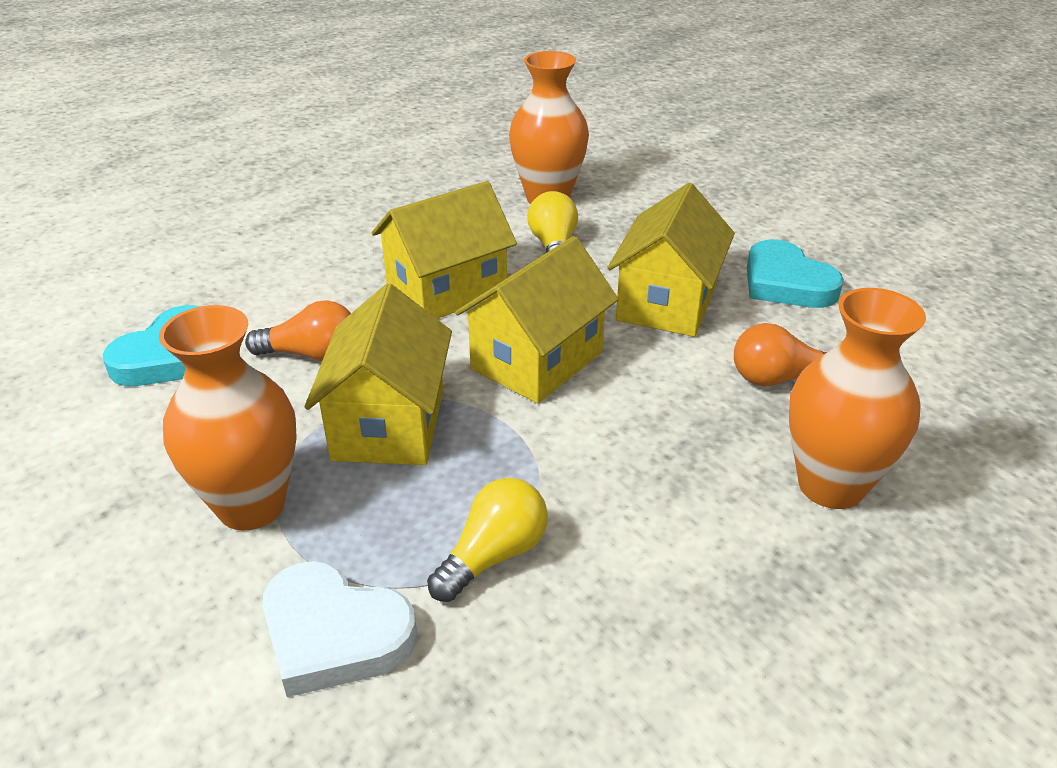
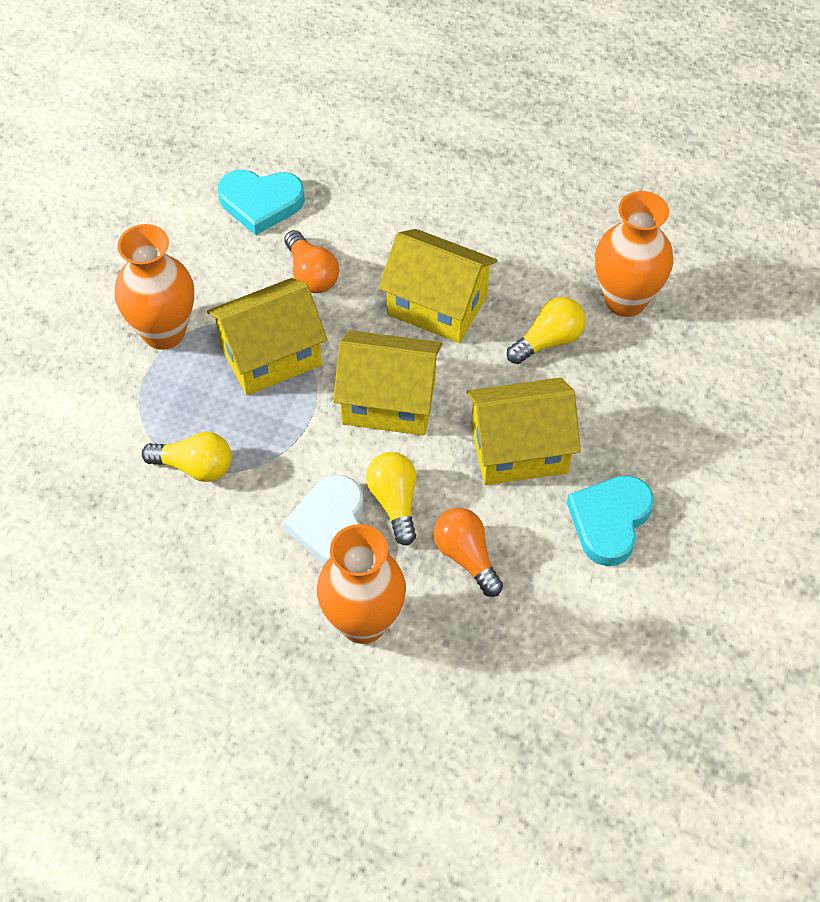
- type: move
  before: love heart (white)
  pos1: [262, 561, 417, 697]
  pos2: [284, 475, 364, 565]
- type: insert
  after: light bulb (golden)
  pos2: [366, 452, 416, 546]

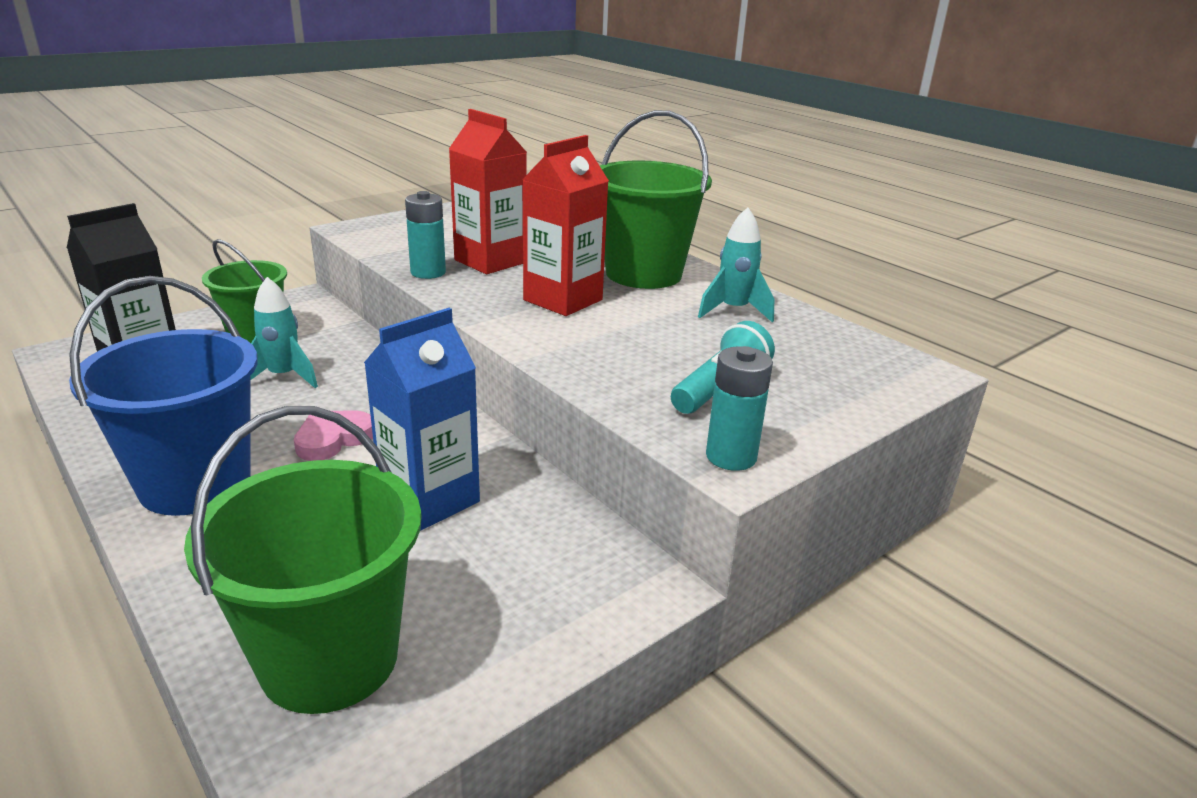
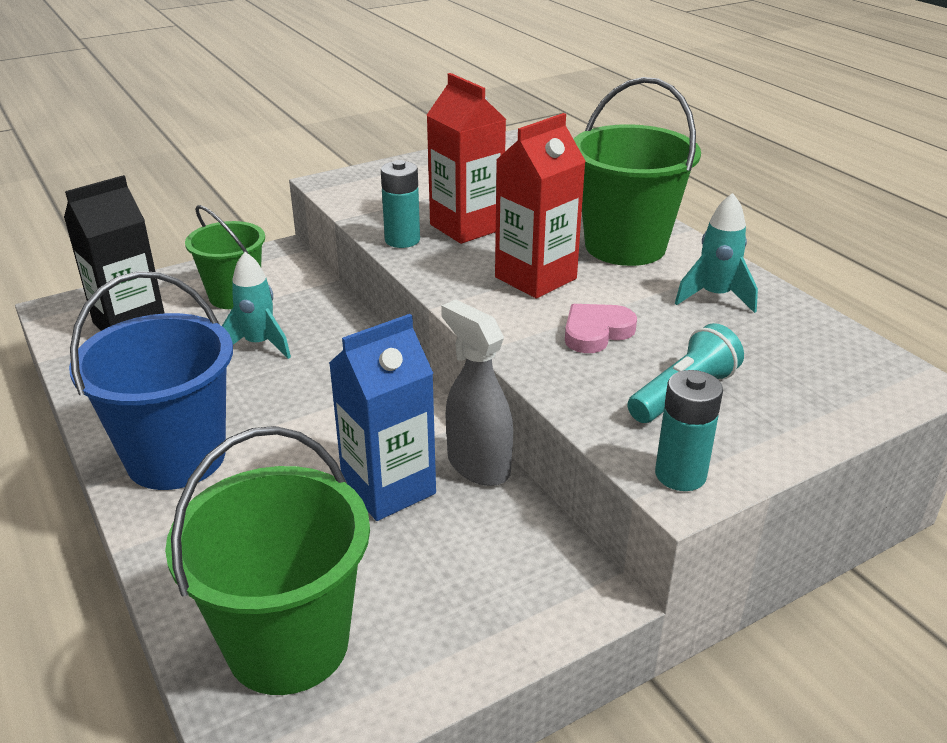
- type: move
  before: love heart (rose-pink)
  pos1: [294, 411, 373, 461]
  pos2: [565, 304, 637, 353]
- type: insert
  after: spray cleaner (grey)
  pos2: [441, 300, 513, 486]

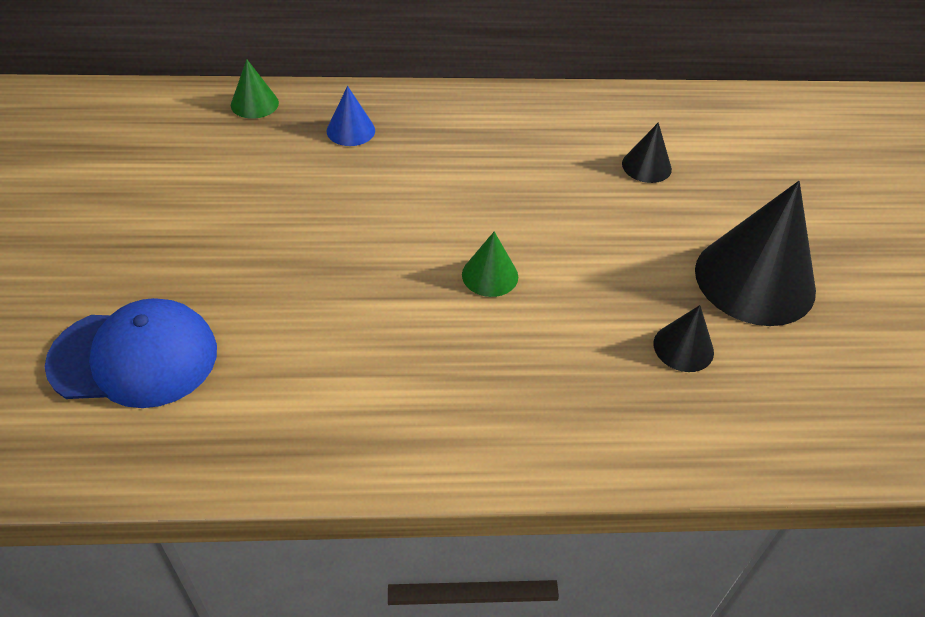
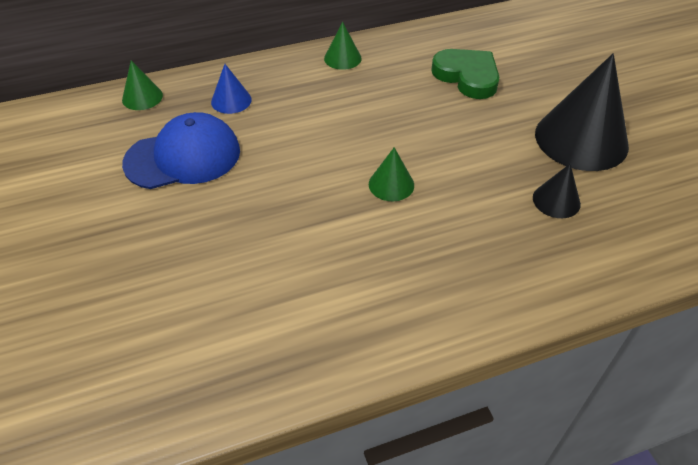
- type: replace
  before: solid cone (ebony)
  after: love heart (emerald)
  pos1: [622, 122, 672, 183]
  pos2: [431, 49, 499, 99]
- type: move
  before: peaked cap (cobalt)
  pos1: [45, 298, 217, 408]
  pos2: [122, 112, 240, 189]
- type: insert
  after: solid cone (emerald)
  pos2: [324, 22, 361, 70]

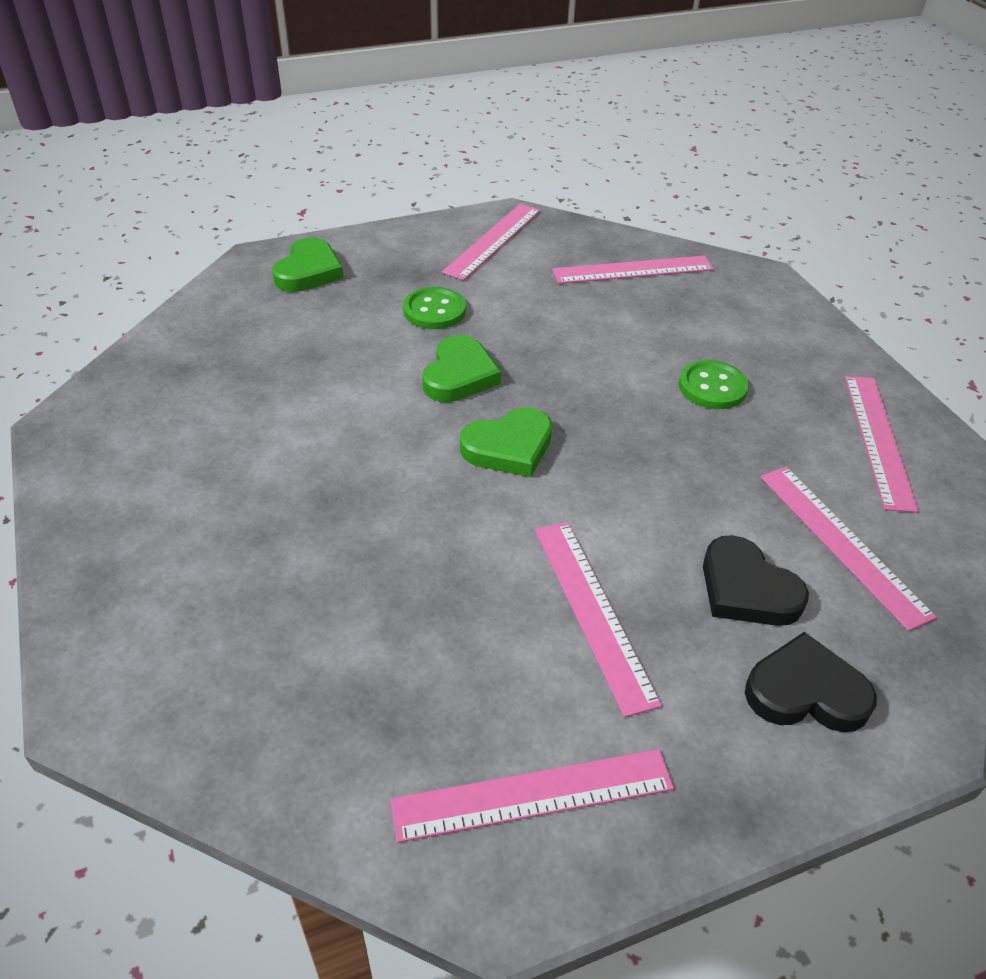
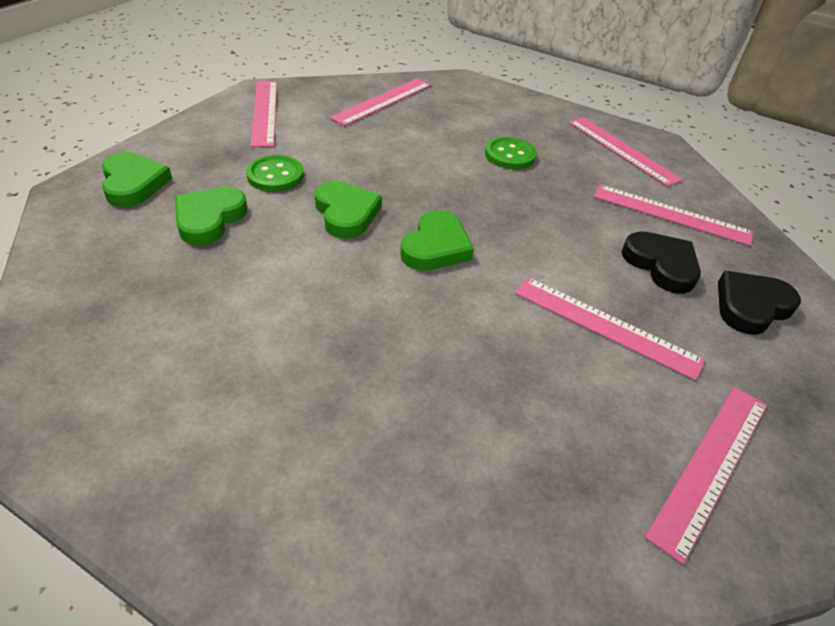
- type: rotate
  before: love heart (ebony)
  pos1: [703, 535, 809, 626]
  pos2: [622, 231, 701, 294]
  turn: -135
- type: insert
  after: love heart (emerald)
  pos2: [175, 187, 247, 245]

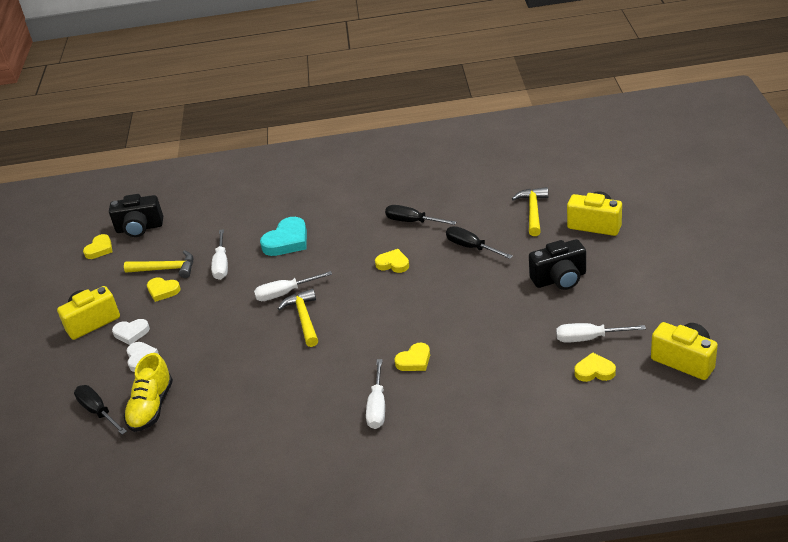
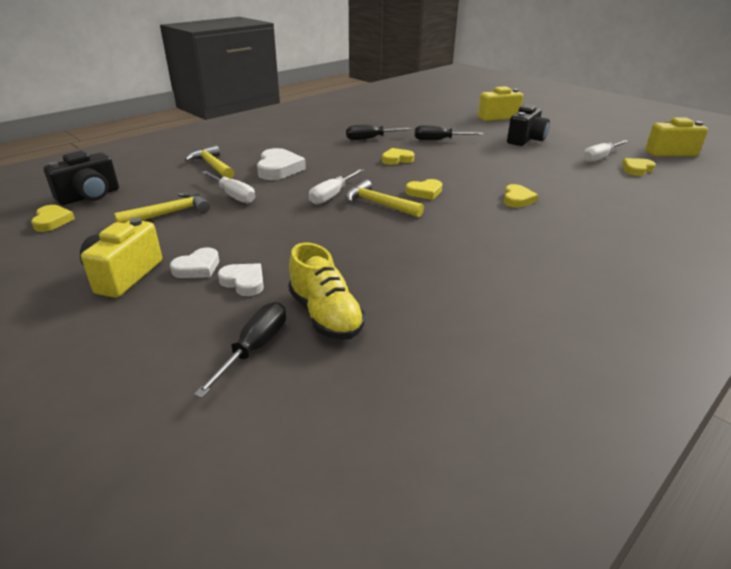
- type: move
  before: carpenter's hammer (golden)
  pos1: [512, 187, 548, 236]
  pos2: [185, 145, 234, 179]
- type: recolor
  before: love heart (teal)
  after: love heart (white)
  pos1: [260, 217, 307, 256]
  pos2: [257, 148, 306, 180]
- type: move
  before: love heart (golden)
  pos1: [147, 278, 181, 302]
  pos2: [406, 179, 442, 200]
- type: delete
  before: flat screwdriver (white)
  pos1: [366, 359, 385, 429]
- type: rotate
  before: flat screwdriver (ebony)
  pos1: [74, 385, 127, 435]
  pos2: [194, 302, 286, 398]
  turn: 105

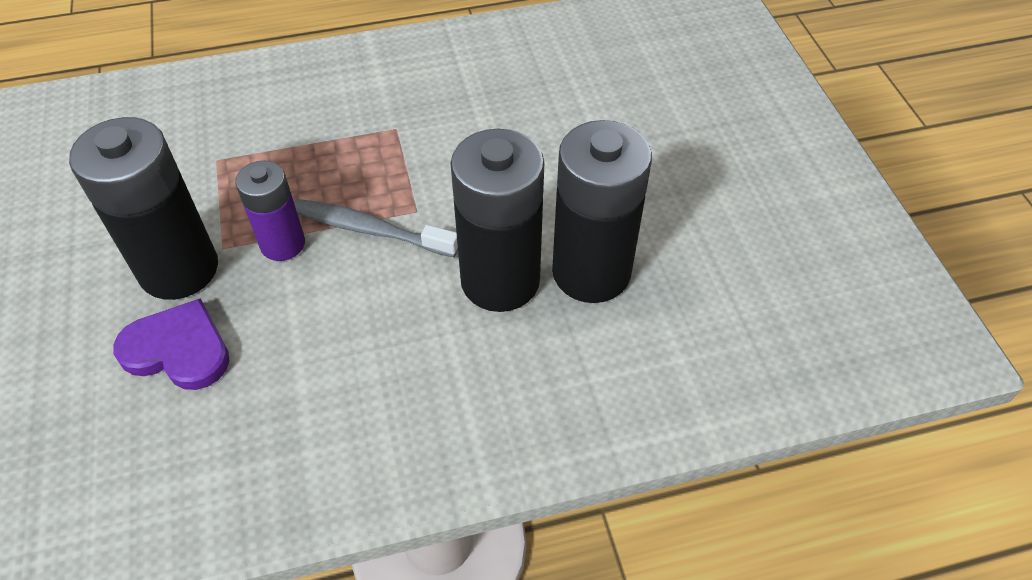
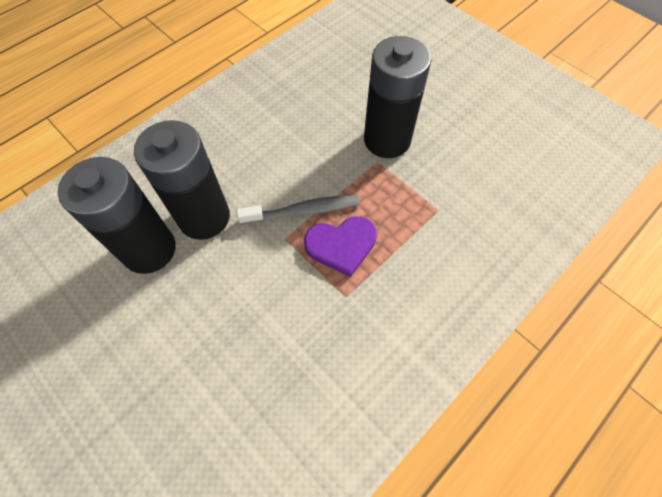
- type: delete
  before: AA battery (violet)
  pos1: [235, 161, 305, 261]
- type: move
  before: love heart (violet)
  pos1: [113, 298, 230, 390]
  pos2: [304, 216, 377, 277]

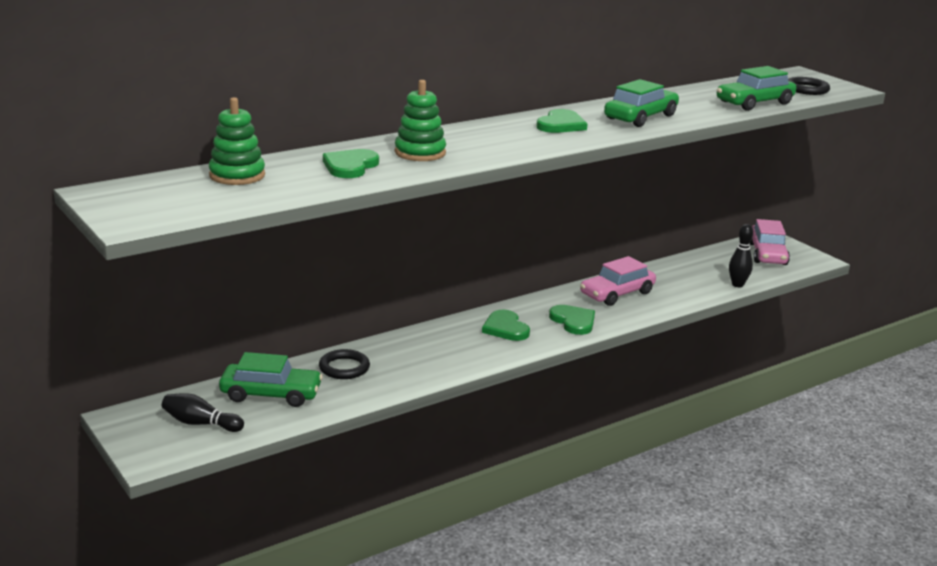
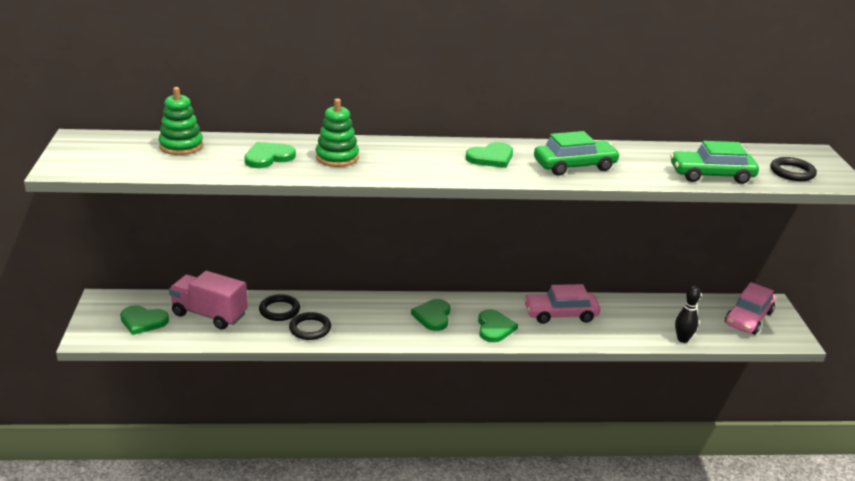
- type: replace
  before: automobile (emerald)
  after: lorry (rose-pink)
  pos1: [219, 352, 323, 407]
  pos2: [169, 271, 248, 330]
- type: replace
  before: skittle (ebony)
  after: love heart (emerald)
  pos1: [162, 393, 244, 432]
  pos2: [120, 305, 169, 335]
- type: insert
  after: hoop (ebony)
  pos2: [289, 312, 331, 340]

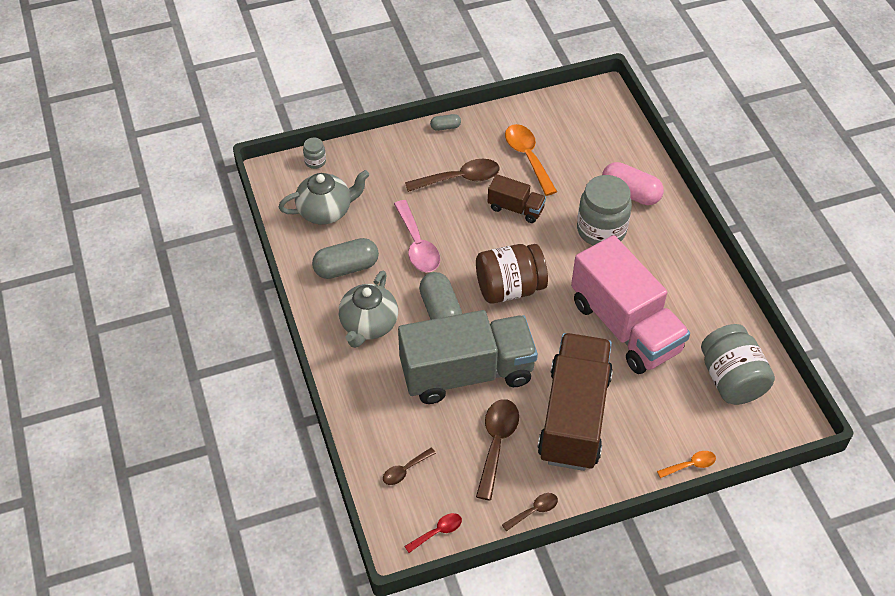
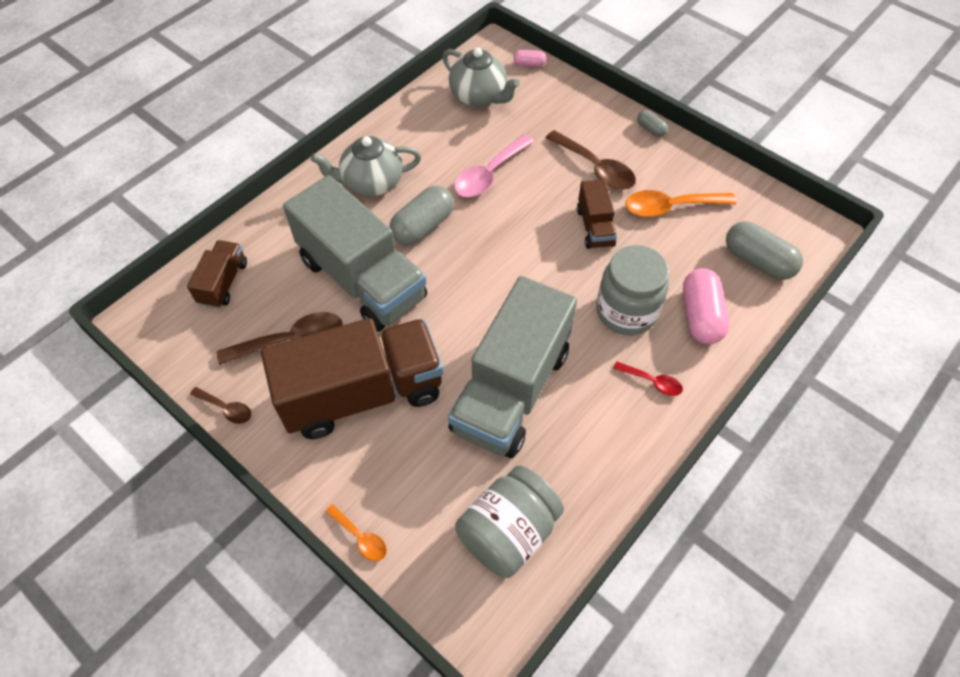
- type: rotate
  before: tablespoon (orange)
  pos1: [505, 124, 557, 196]
  pos2: [626, 190, 736, 217]
  turn: -135
- type: replace
  before: jam jar (grey)
  after: capsule (rose-pink)
  pos1: [303, 138, 326, 169]
  pos2: [514, 50, 547, 67]
- type: recolor
  before: lorry (rose-pink)
  after: lorry (grey)
  pos1: [571, 235, 690, 374]
  pos2: [448, 276, 577, 458]
- type: move
  before: capsule (grey)
  pos1: [312, 238, 379, 279]
  pos2: [726, 221, 803, 280]
- type: delete
  before: jam jar (russet)
  pos1: [476, 244, 548, 303]
- type: replace
  before: tablespoon (russet)
  after: lorry (russet)
  pos1: [383, 448, 436, 485]
  pos2: [187, 240, 247, 308]
- type: move
  before: tablespoon (crimson)
  pos1: [404, 513, 462, 553]
  pos2: [613, 361, 683, 396]

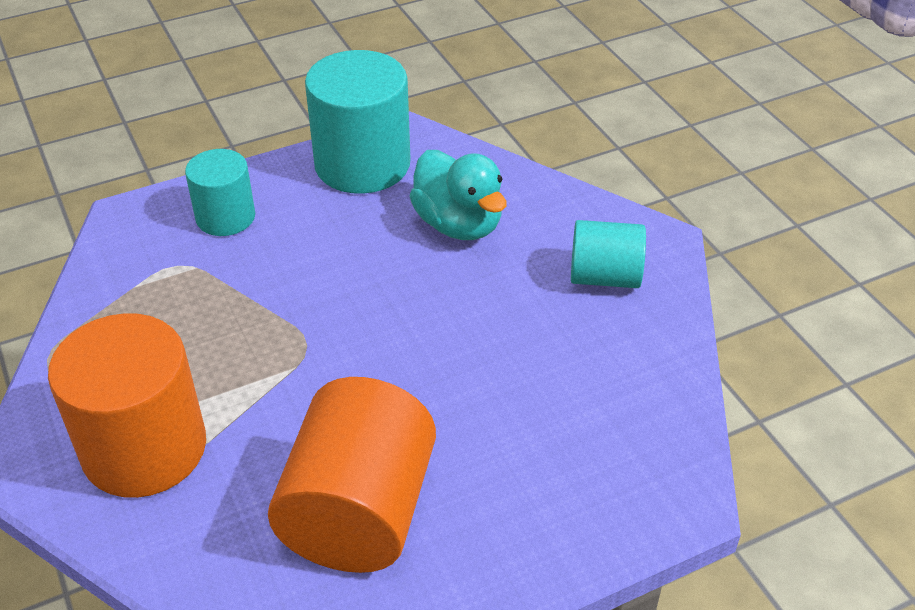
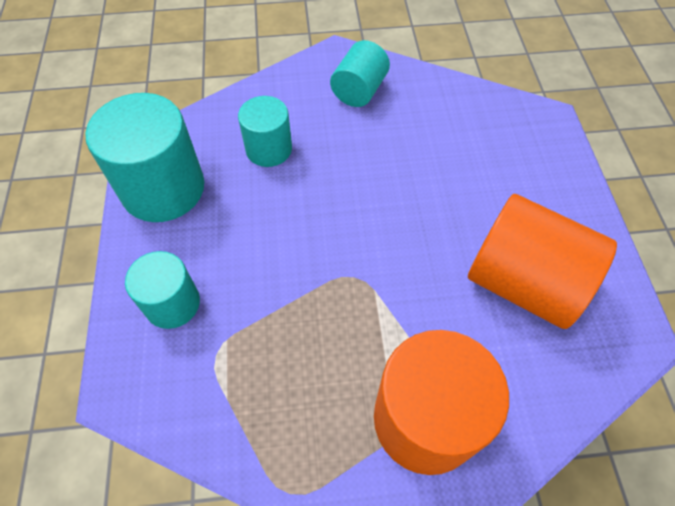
- type: replace
  before: duck (teal)
  after: solid cylinder (teal)
  pos1: [410, 150, 507, 240]
  pos2: [238, 96, 292, 167]

